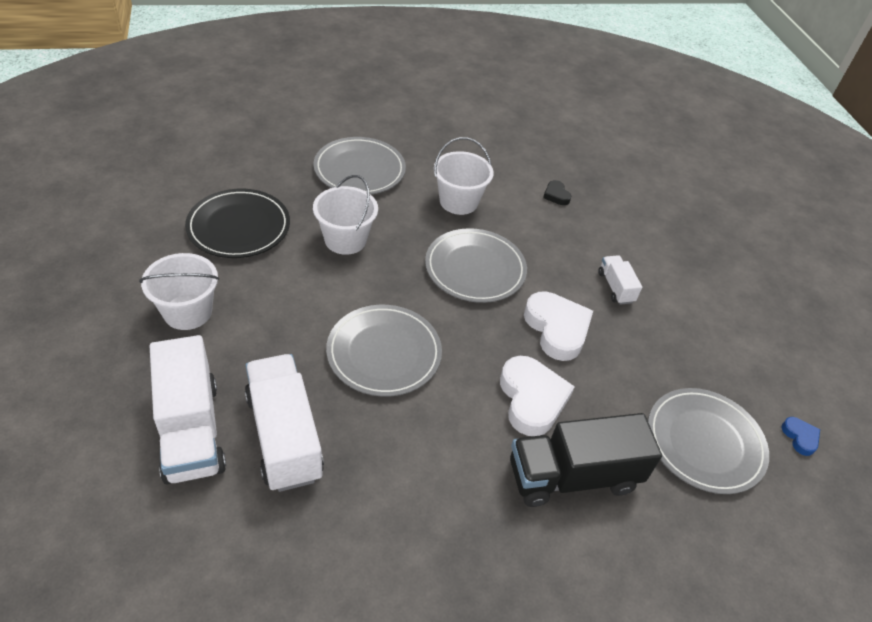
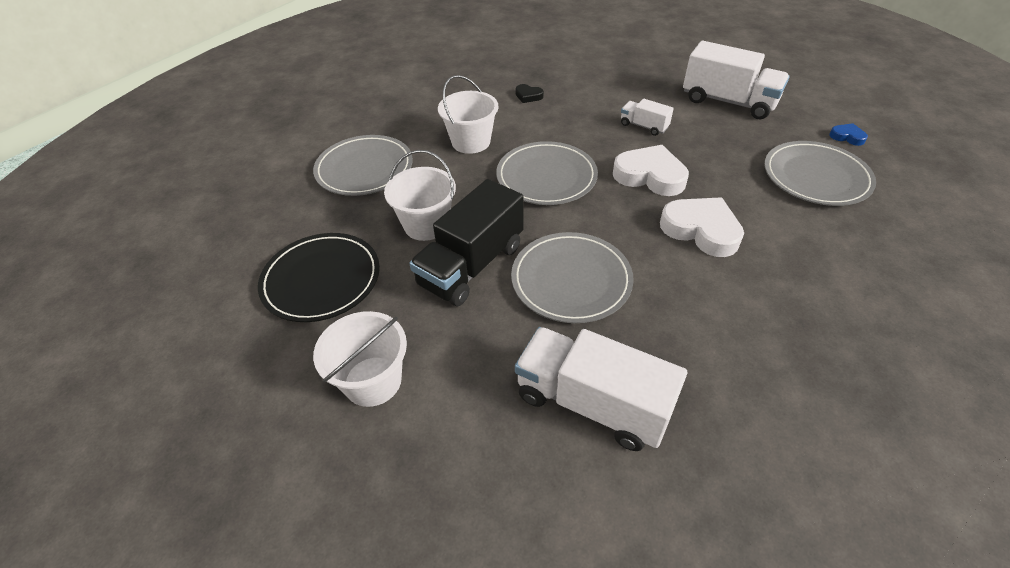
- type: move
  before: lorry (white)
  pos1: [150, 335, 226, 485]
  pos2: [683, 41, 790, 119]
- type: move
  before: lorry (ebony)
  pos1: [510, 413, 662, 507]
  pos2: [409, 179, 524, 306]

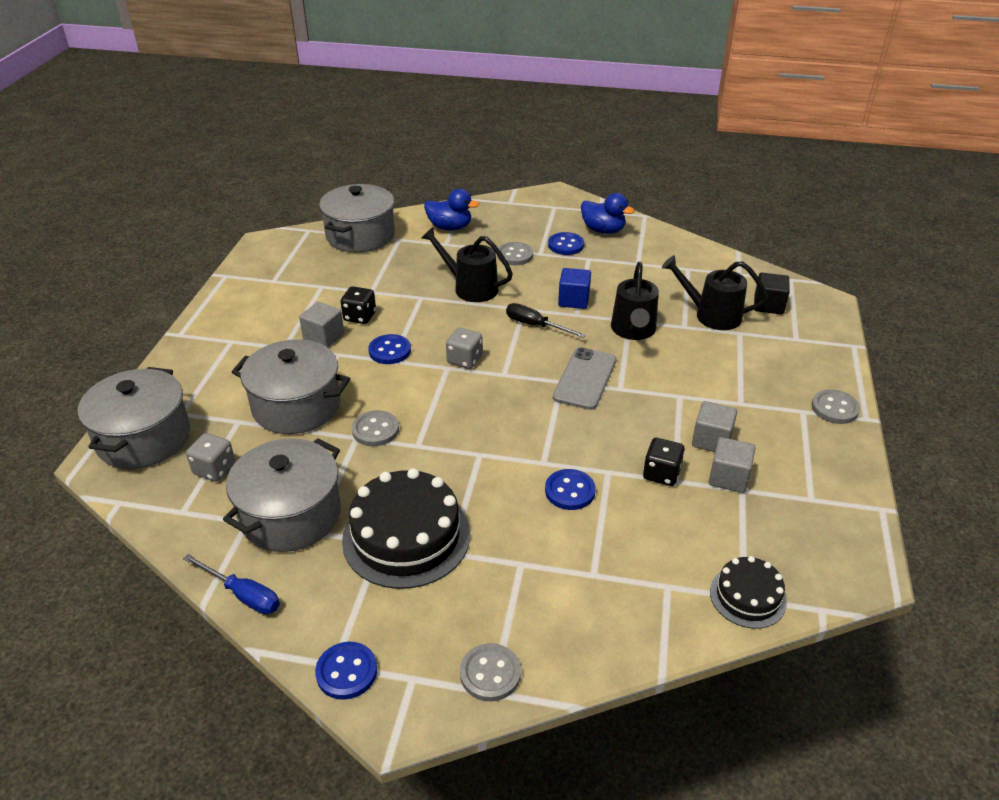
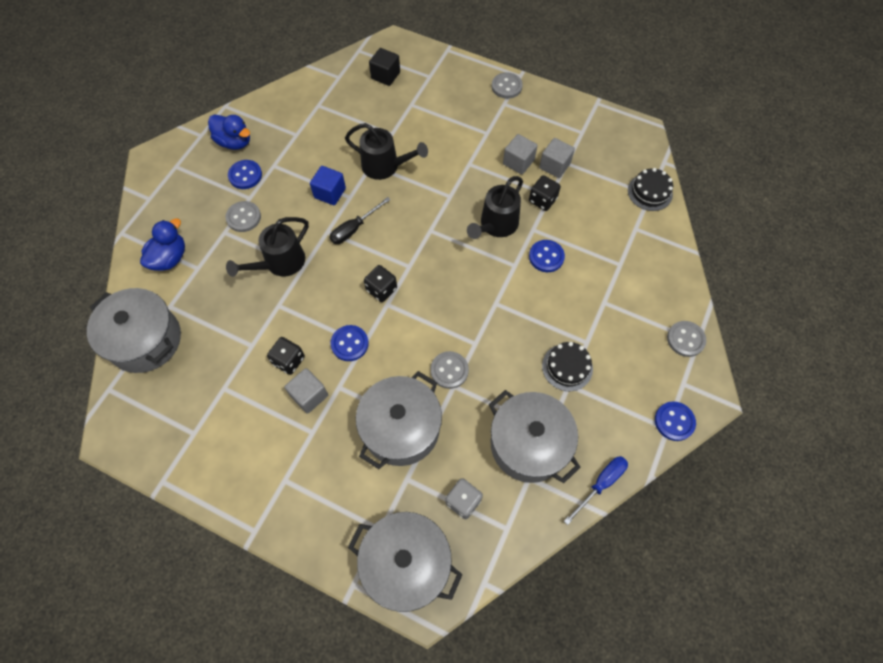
- type: rotate
  before: duck (cobalt)
  pos1: [581, 193, 635, 234]
  pos2: [208, 115, 250, 150]
  turn: 75
- type: move
  before: watering pot (ebony)
  pos1: [662, 255, 768, 330]
  pos2: [467, 176, 523, 239]
- type: recolor
  before: game die (grey)
  after: game die (ebony)
  pos1: [446, 327, 483, 369]
  pos2: [364, 265, 397, 302]
- type: delete
  before: smartphone (grey)
  pos1: [553, 347, 616, 410]
- type: resize
  before: layer cake (ebony)
  pos1: [342, 468, 470, 589]
  pos2: [542, 342, 593, 391]
  scale: 0.55

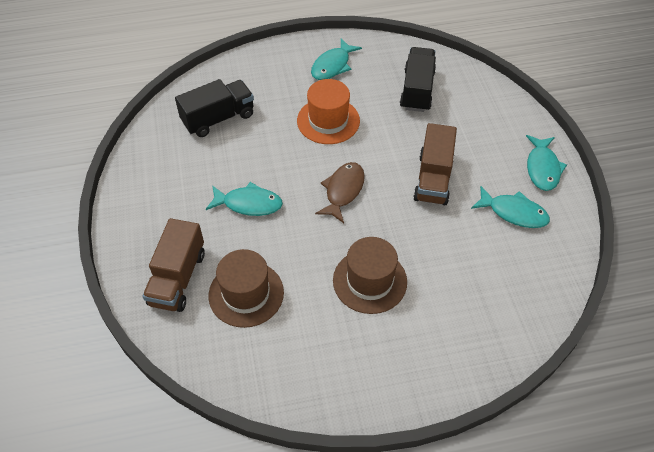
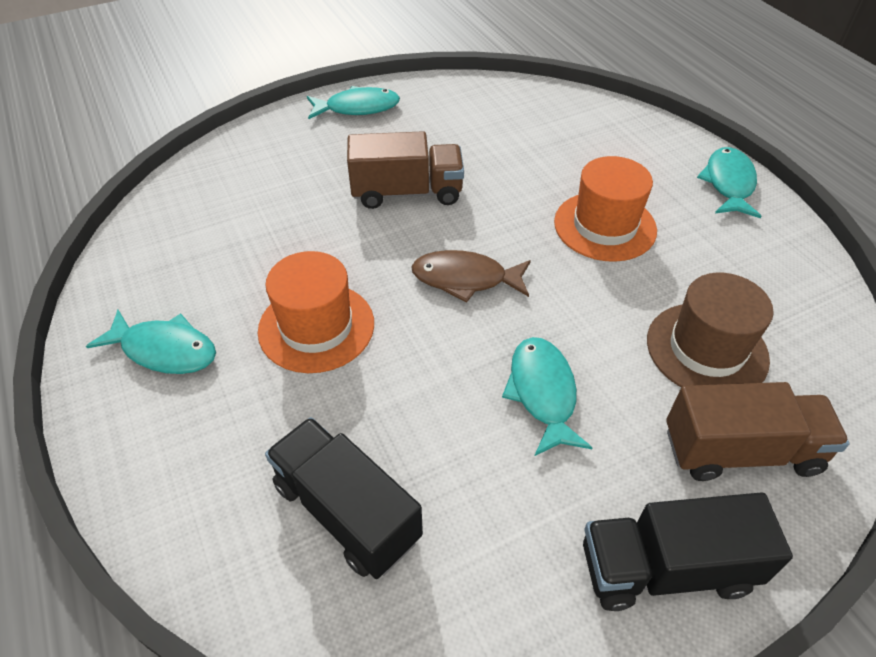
- type: move
  before: lorry (ebony)
  pos1: [400, 47, 436, 112]
  pos2: [583, 492, 793, 611]
- type: move
  before: toy fish (teal)
  pos1: [471, 186, 550, 228]
  pos2: [697, 147, 761, 218]
- type: recolor
  before: hat (russet)
  after: hat (orange)
  pos1: [333, 237, 407, 314]
  pos2: [554, 156, 657, 262]

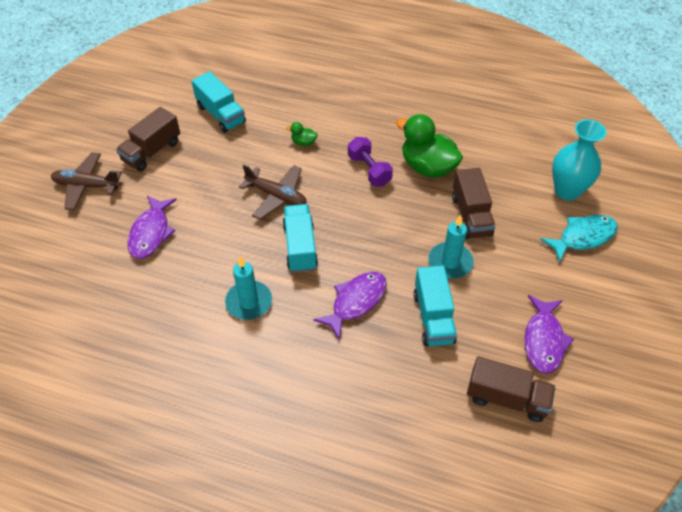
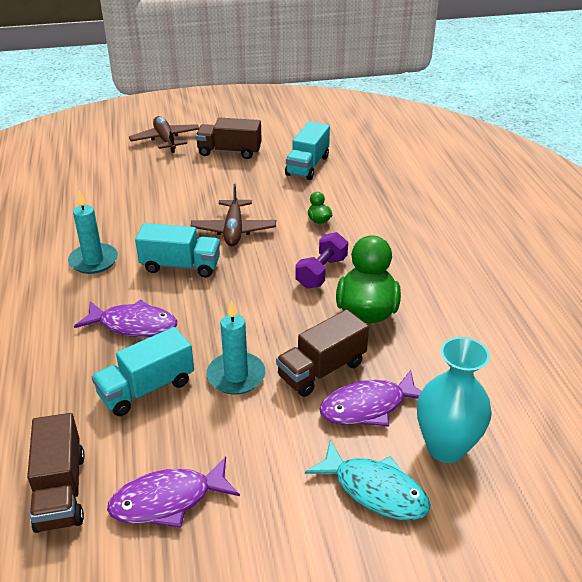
- type: move
  before: toy fish (violet)
  pos1: [128, 196, 177, 259]
  pos2: [319, 370, 422, 427]
- type: rotate
  before: lorry (teal)
  pos1: [283, 204, 318, 273]
  pos2: [135, 223, 220, 278]
  turn: 45

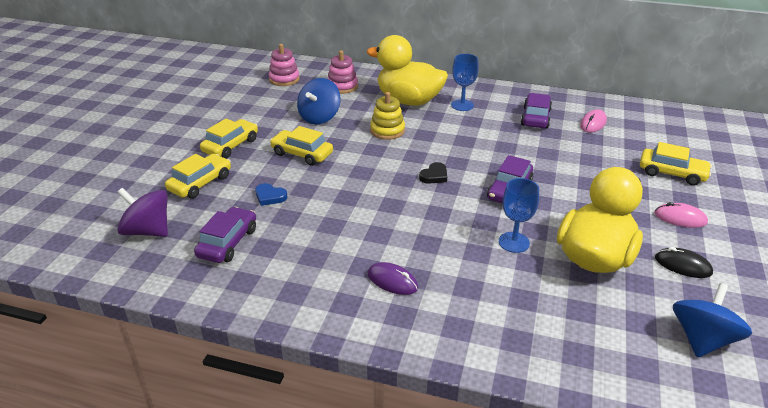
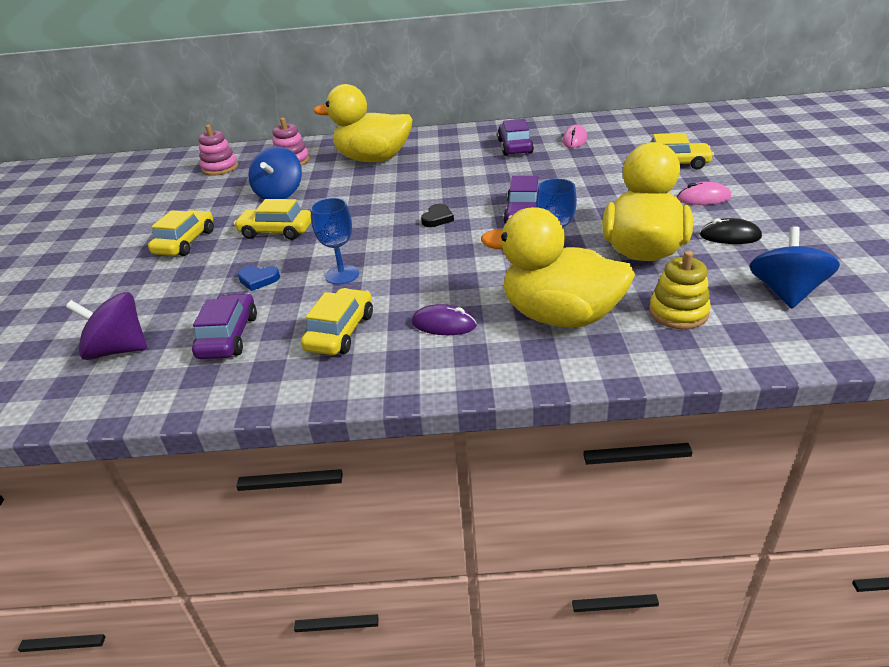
- type: move
  before: wine glass (cobalt)
  pos1: [451, 54, 479, 111]
  pos2: [310, 198, 359, 285]
- type: move
  before: ring stacker (golden)
  pos1: [370, 92, 405, 140]
  pos2: [649, 251, 711, 329]
- type: move
  before: automobile (golden)
  pos1: [165, 154, 231, 199]
  pos2: [301, 288, 373, 355]
- type: insert
  after: duck (golden)
  pos2: [481, 207, 635, 327]

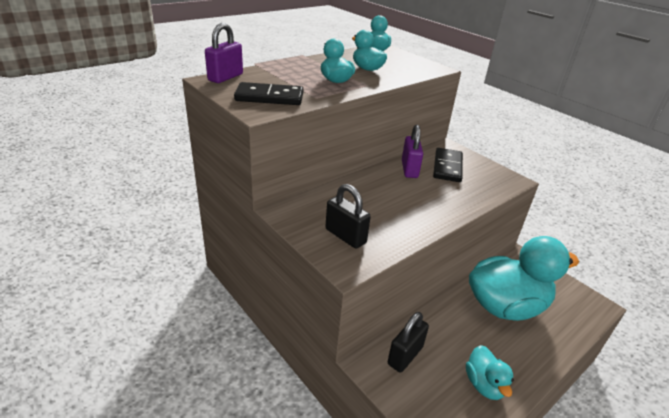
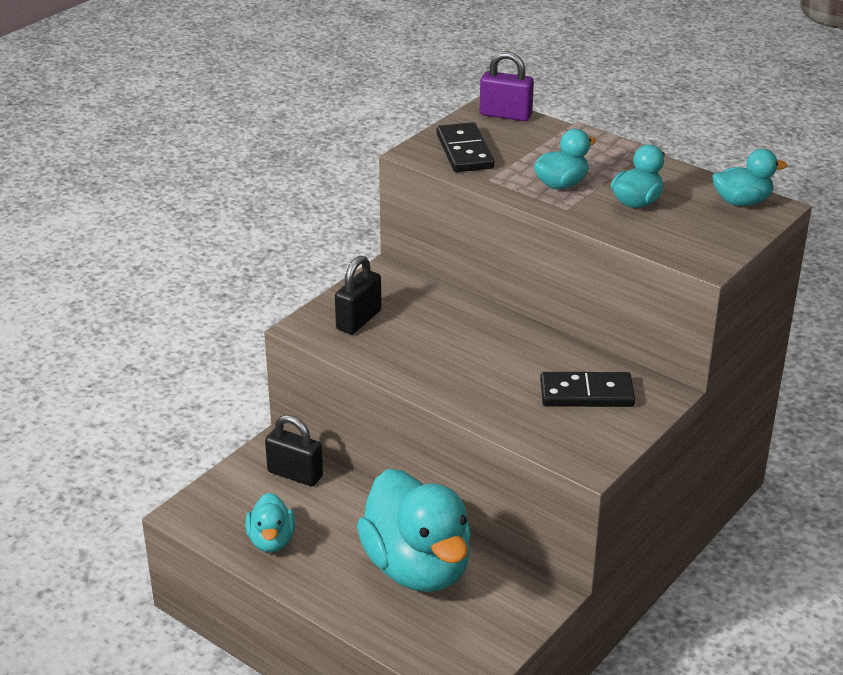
- type: delete
  before: lock (violet)
  pos1: [402, 125, 423, 178]
- type: rotate
  before: duck (teal)
  pos1: [466, 345, 514, 400]
  pos2: [245, 493, 295, 553]
  turn: -75

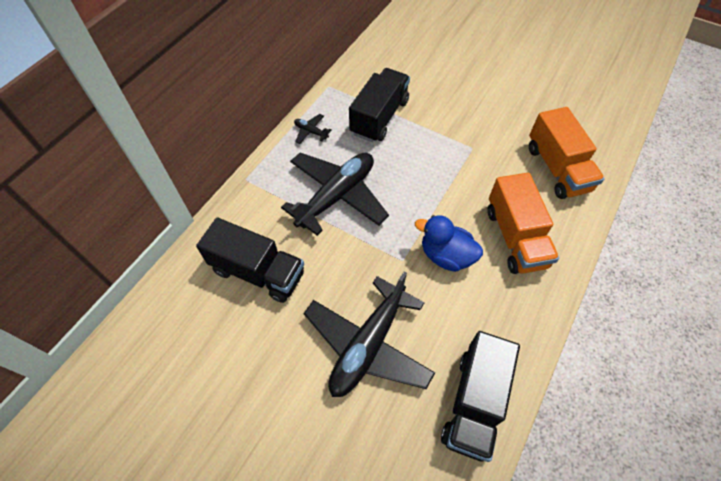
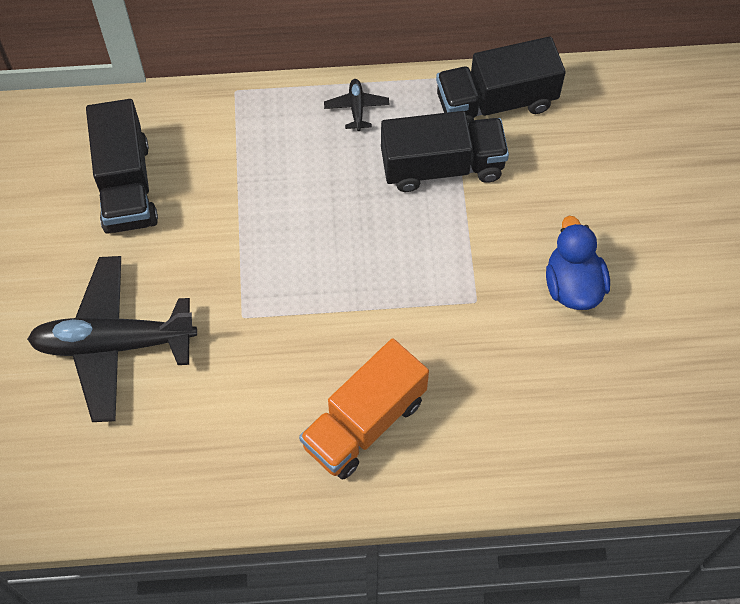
- type: delete
  before: lorry (orange)
  pos1: [529, 107, 604, 199]
- type: delete
  before: plane (ebony)
  pos1: [281, 152, 389, 236]
- type: move
  before: duck (cobalt)
  pos1: [415, 215, 483, 272]
  pos2: [546, 216, 610, 310]
- type: move
  before: lorry (ebony)
  pos1: [441, 331, 520, 462]
  pos2: [436, 37, 566, 124]

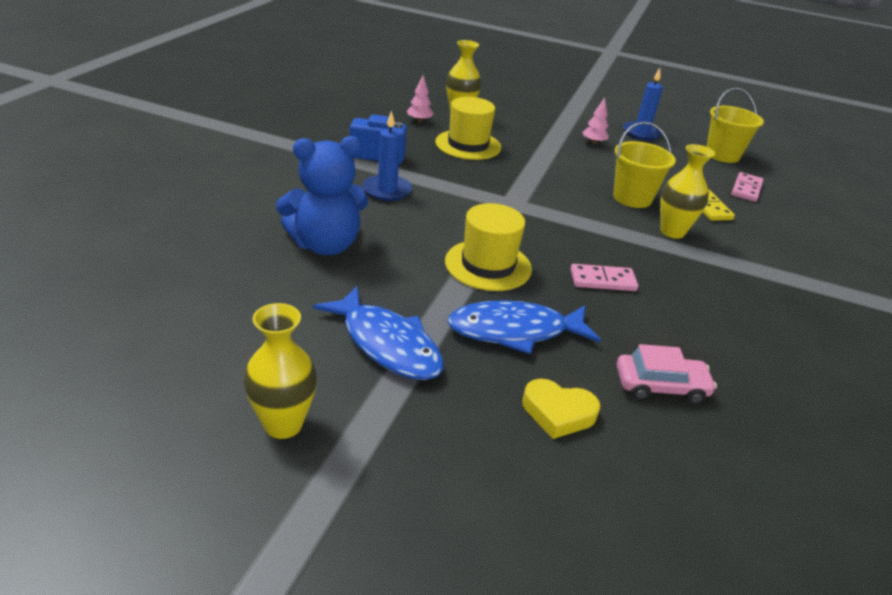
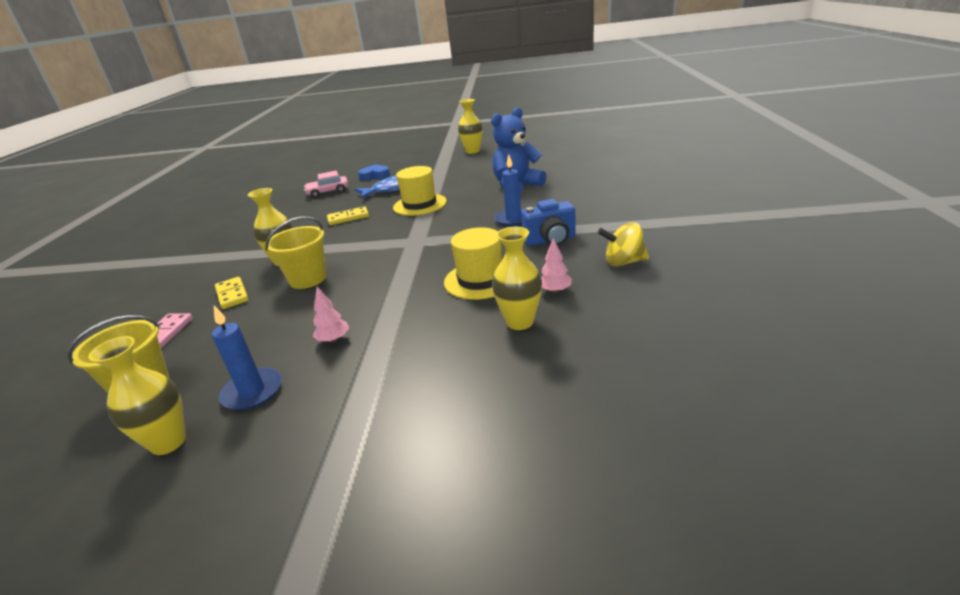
- type: recolor
  before: domino (rose-pink)
  after: domino (golden)
  pos1: [570, 264, 638, 291]
  pos2: [327, 206, 369, 225]
- type: delete
  before: toy fish (cobalt)
  pos1: [313, 286, 444, 380]
- type: recolor
  before: love heart (golden)
  after: love heart (cobalt)
  pos1: [523, 379, 600, 439]
  pos2: [358, 164, 390, 181]
- type: insert
  after: toy top (golden)
  pos2: [598, 222, 649, 267]
- type: insert
  after: flower vase (golden)
  pos2: [88, 336, 186, 455]

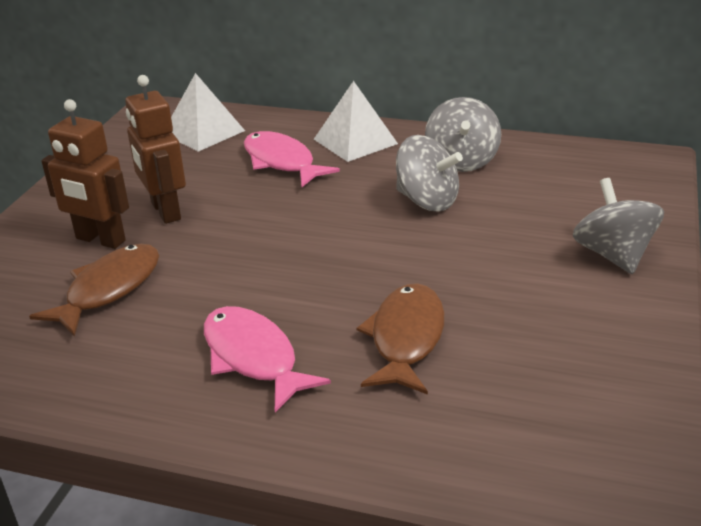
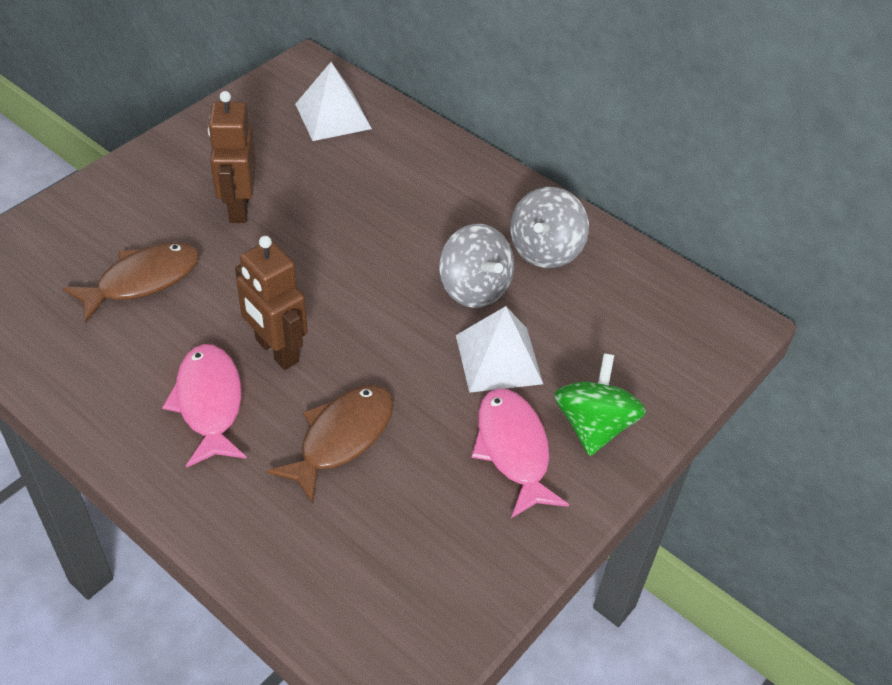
- type: move
  before: pyramid (white)
  pos1: [314, 81, 398, 162]
  pos2: [456, 306, 543, 393]
- type: move
  before: robot figure (russet)
  pos1: [41, 99, 129, 249]
  pos2: [235, 236, 307, 370]
- type: move
  before: toy fish (rose-pink)
  pos1: [244, 131, 340, 187]
  pos2: [471, 388, 569, 518]
- type: recolor
  before: toy top (grey)
  after: toy top (emerald)
  pos1: [573, 178, 664, 274]
  pos2: [554, 353, 646, 456]

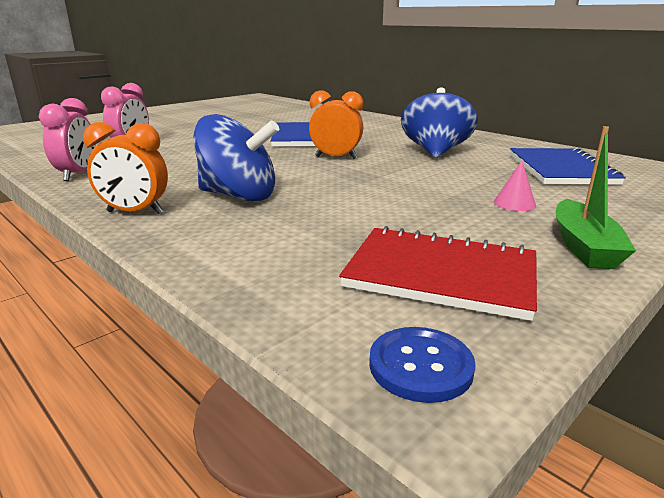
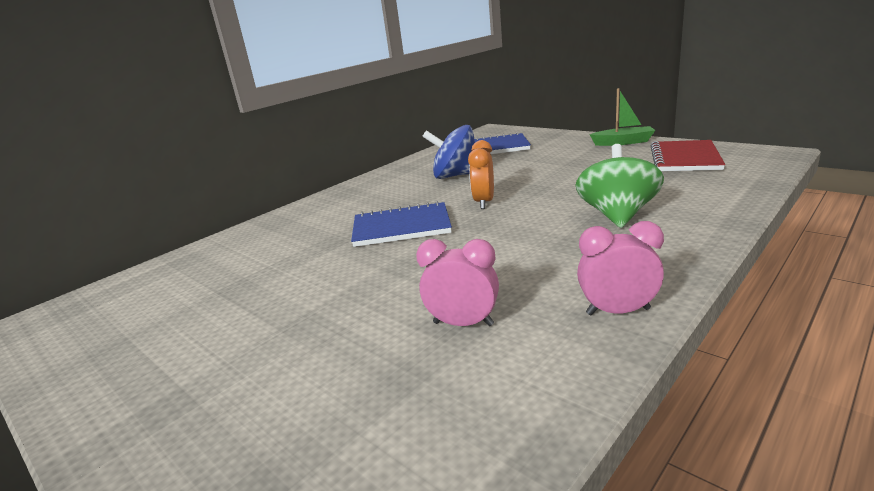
- type: recolor
  before: toy top (cobalt)
  after: toy top (emerald)
  pos1: [193, 114, 279, 202]
  pos2: [575, 144, 664, 228]
- type: delete
  before: clock (orange)
  pos1: [83, 122, 168, 214]
- type: delete
  before: solid cone (rose-pink)
  pos1: [494, 161, 536, 211]
- type: delete
  before: sewing button (cobalt)
  pos1: [369, 327, 476, 403]

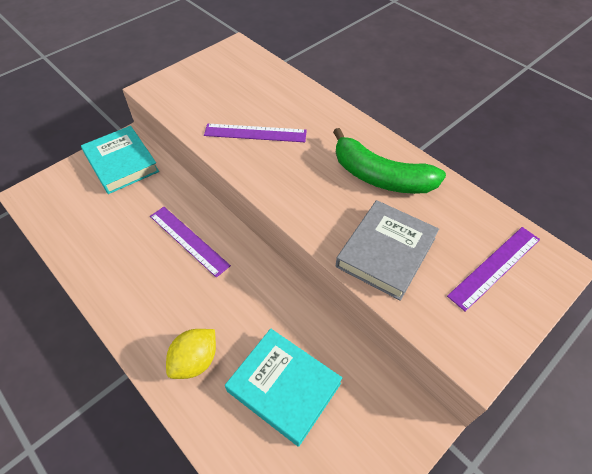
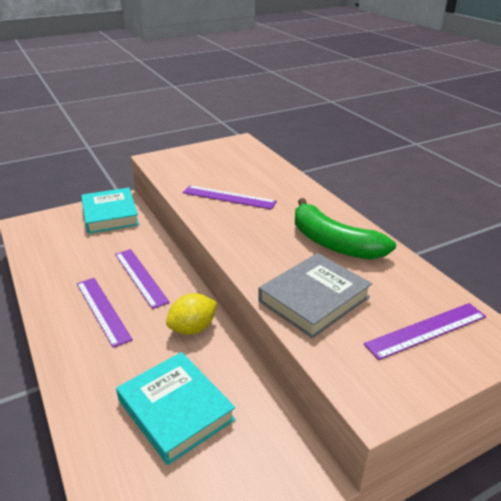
- type: move
  before: toy lemon (golden)
  pos1: [166, 329, 216, 379]
  pos2: [166, 293, 217, 335]
- type: insert
  after: measuring stick (violet)
  pos2: [77, 278, 133, 348]

